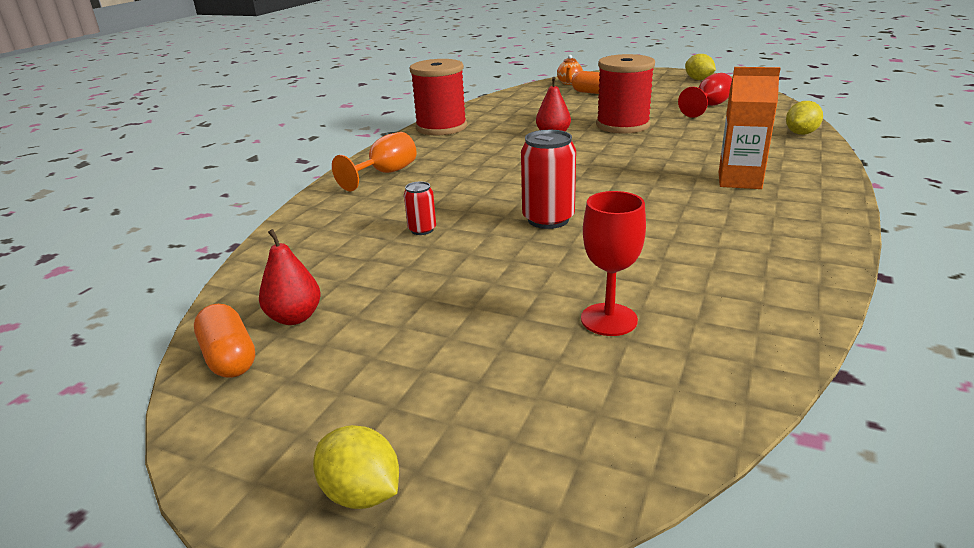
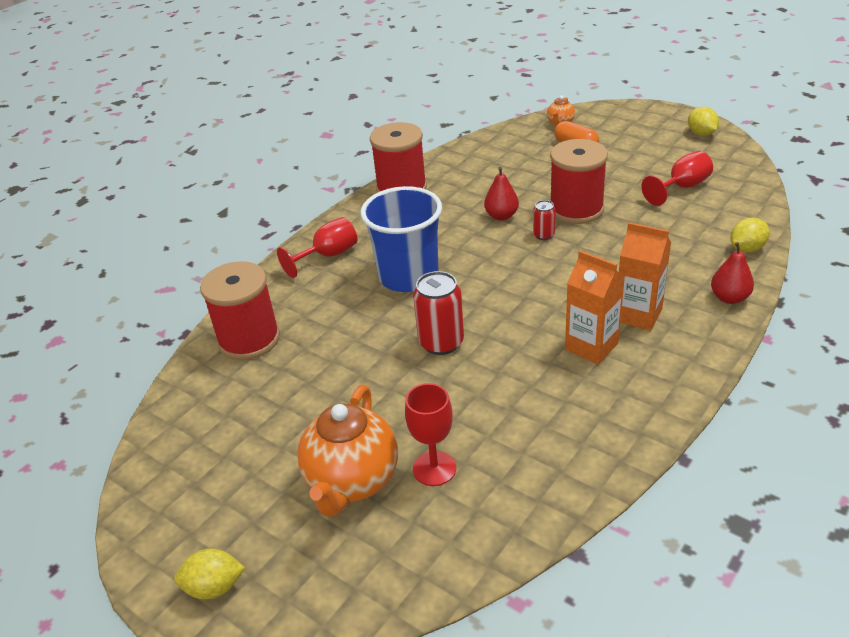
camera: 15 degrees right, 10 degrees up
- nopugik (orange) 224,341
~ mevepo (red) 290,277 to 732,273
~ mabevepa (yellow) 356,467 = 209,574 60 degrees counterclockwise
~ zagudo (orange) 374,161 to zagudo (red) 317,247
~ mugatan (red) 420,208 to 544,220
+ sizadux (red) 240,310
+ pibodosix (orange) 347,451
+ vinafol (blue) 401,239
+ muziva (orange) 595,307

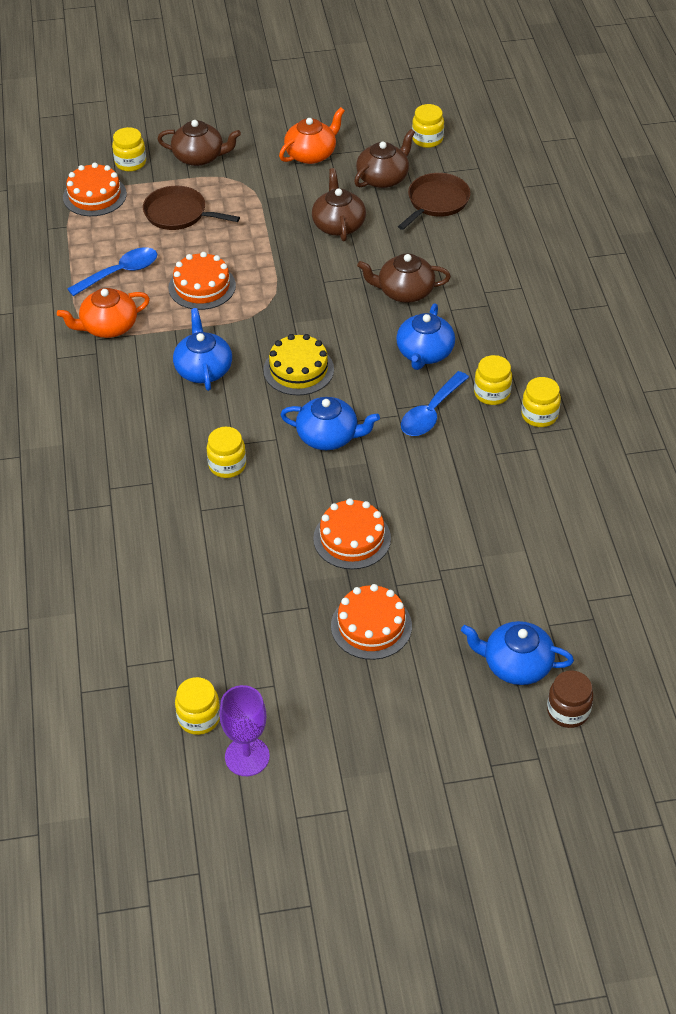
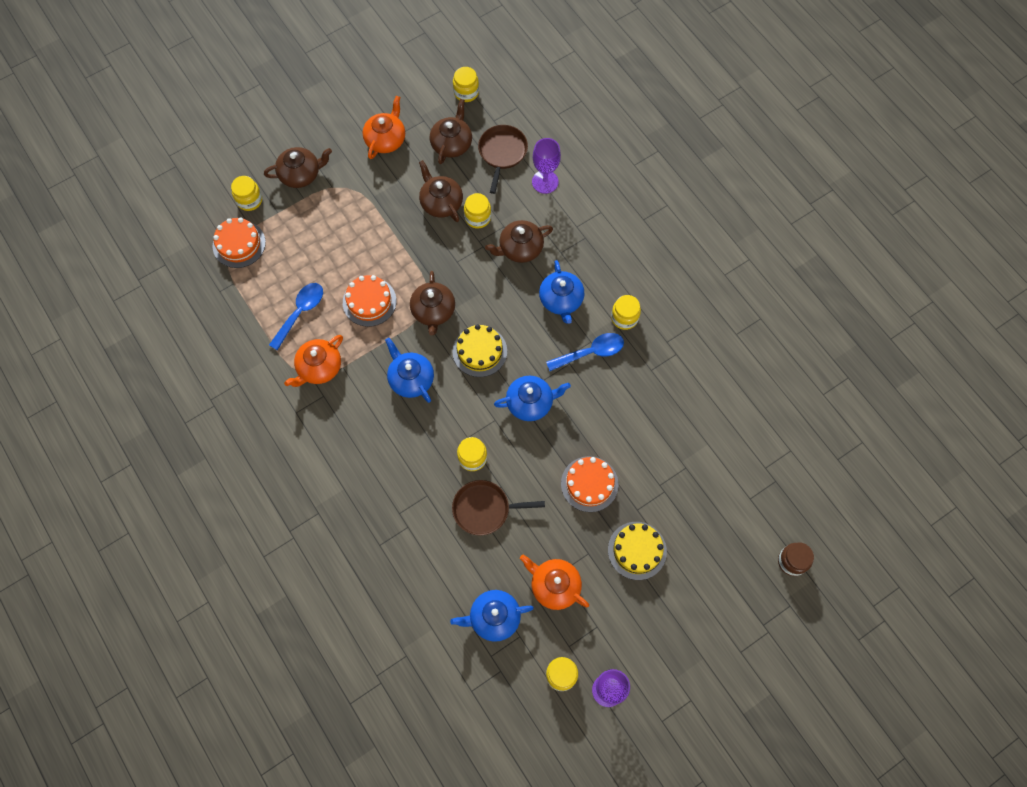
camera: 25 degrees left, 20 degrees up
~ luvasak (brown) 191,208 to 498,508
~ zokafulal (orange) 371,622 to zokafulal (yellow) 637,551
~ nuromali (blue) 435,403 = 585,352 120 degrees counterclockwise
~ pibodosix (blue) 517,653 to 492,616
~ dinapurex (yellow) 541,402 to 477,211
+ pibodosix (brown) 432,303
+ pibodosix (orange) 554,582
+ zagudo (purple) 546,166

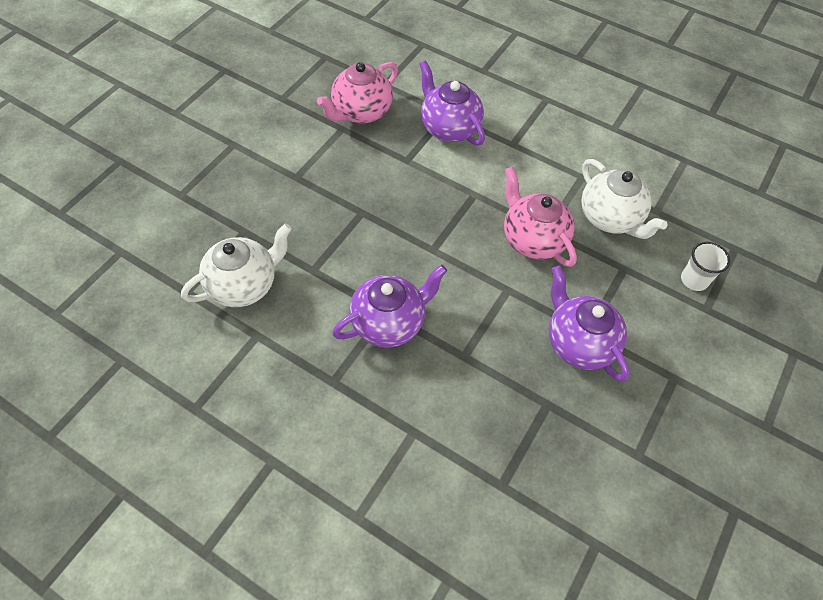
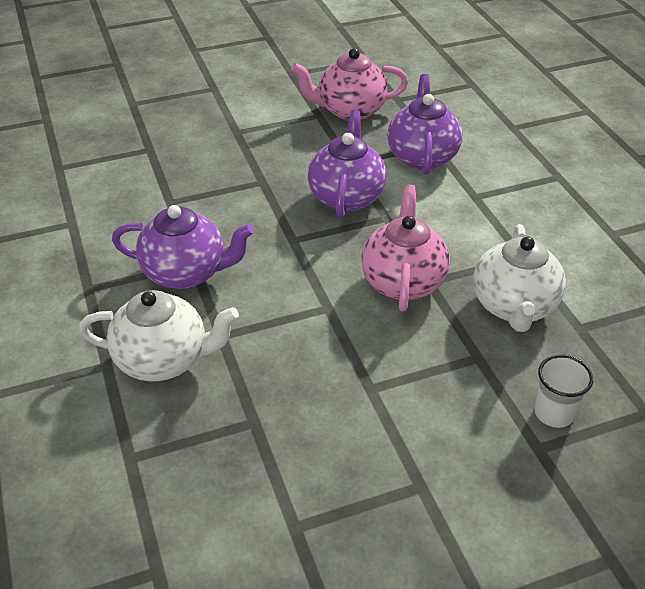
camera: 40 degrees right, 15 degrees down
~ pibodosix (white) 236,265 to 159,336
~ pibodosix (purple) 589,324 to 347,164

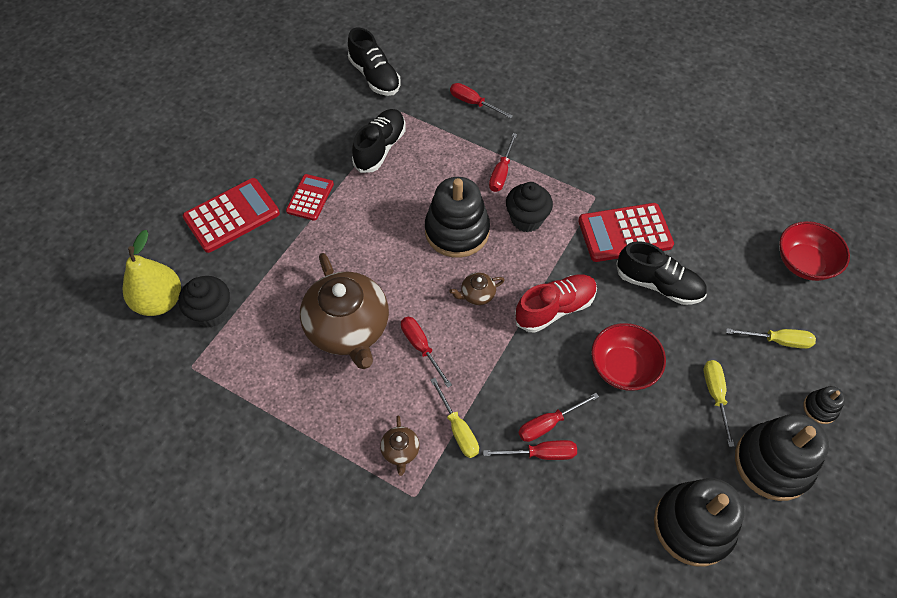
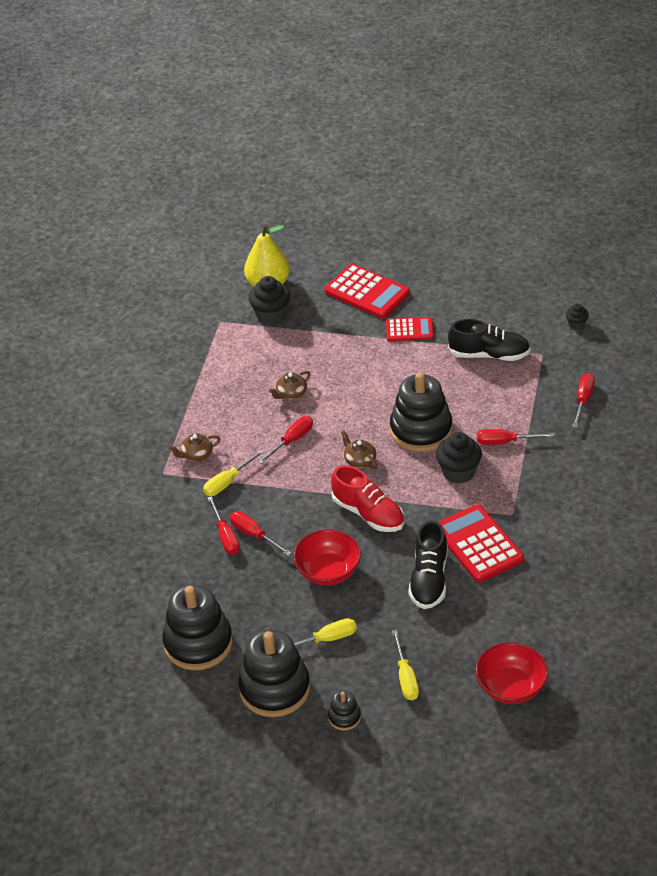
camera: 75 degrees right, 15 degrees down
~ pibodosix (brown) 344,311 = 290,385 x0.41
~ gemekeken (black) 374,62 to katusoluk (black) 577,317

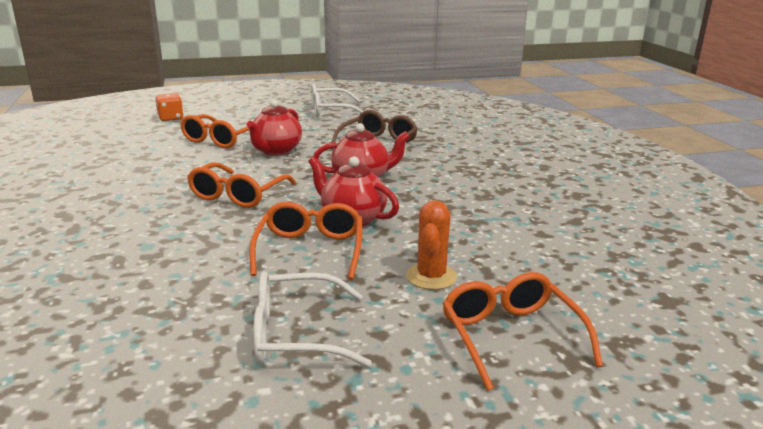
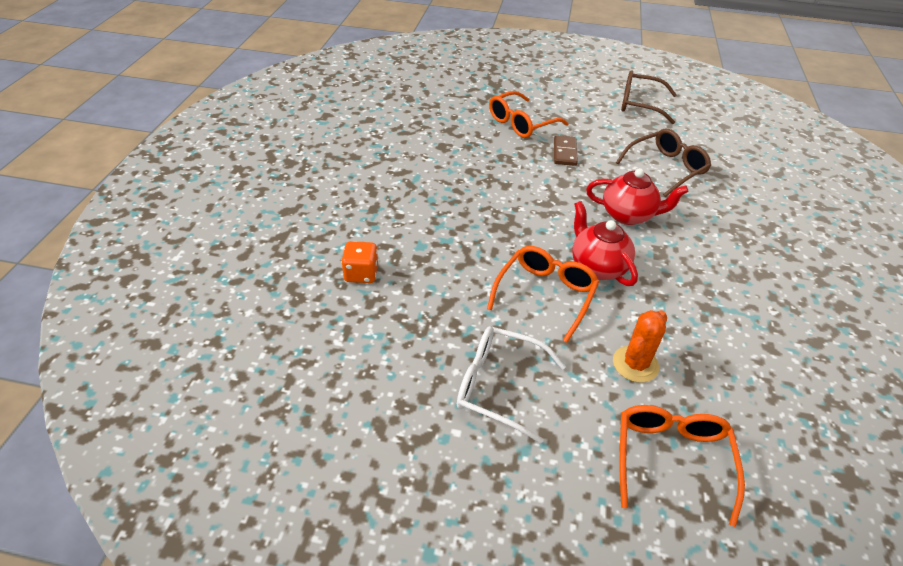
camera: 25 degrees right, 20 degrees up
~ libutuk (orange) 169,107 to 359,262
- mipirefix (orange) 241,185
~ pibodosix (red) 274,128 to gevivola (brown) 566,150
~ mipirefix (white) 337,100 to mipirefix (brown) 649,97

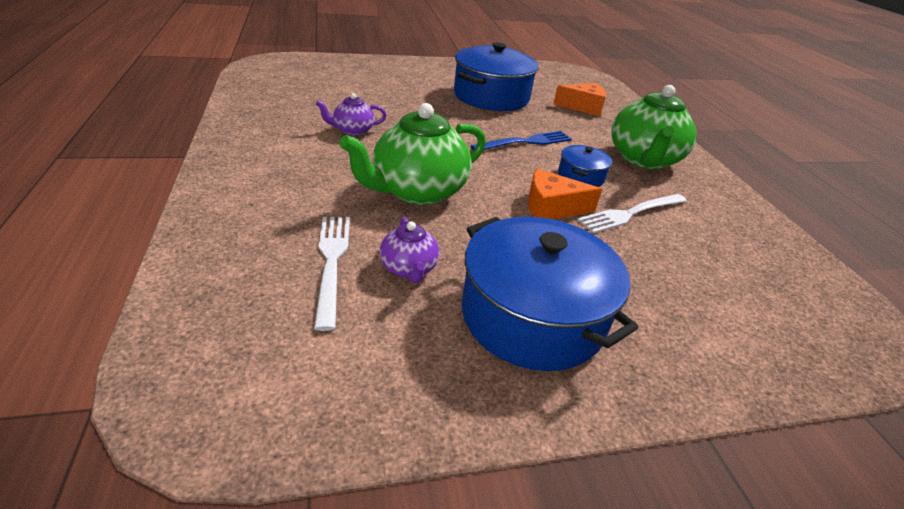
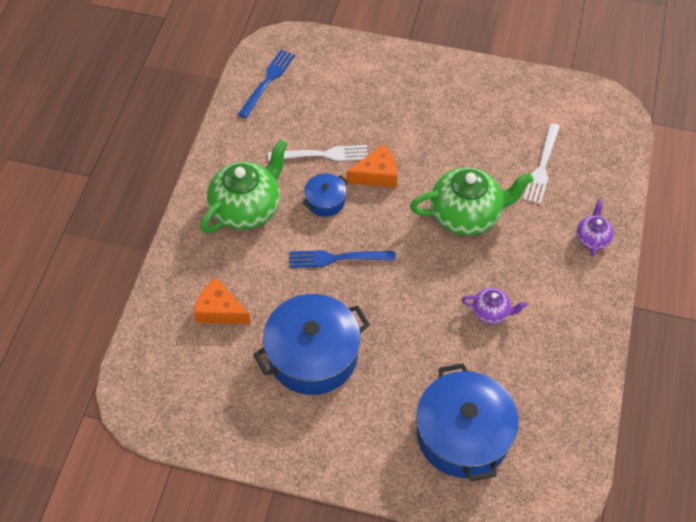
camera: 150 degrees left, 20 degrees up
~ pibodosix (purple) 409,250 to 595,228
~ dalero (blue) 550,294 to 467,422
~ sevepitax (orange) 565,194 = 371,166 45 degrees counterclockwise
+ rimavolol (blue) 266,84

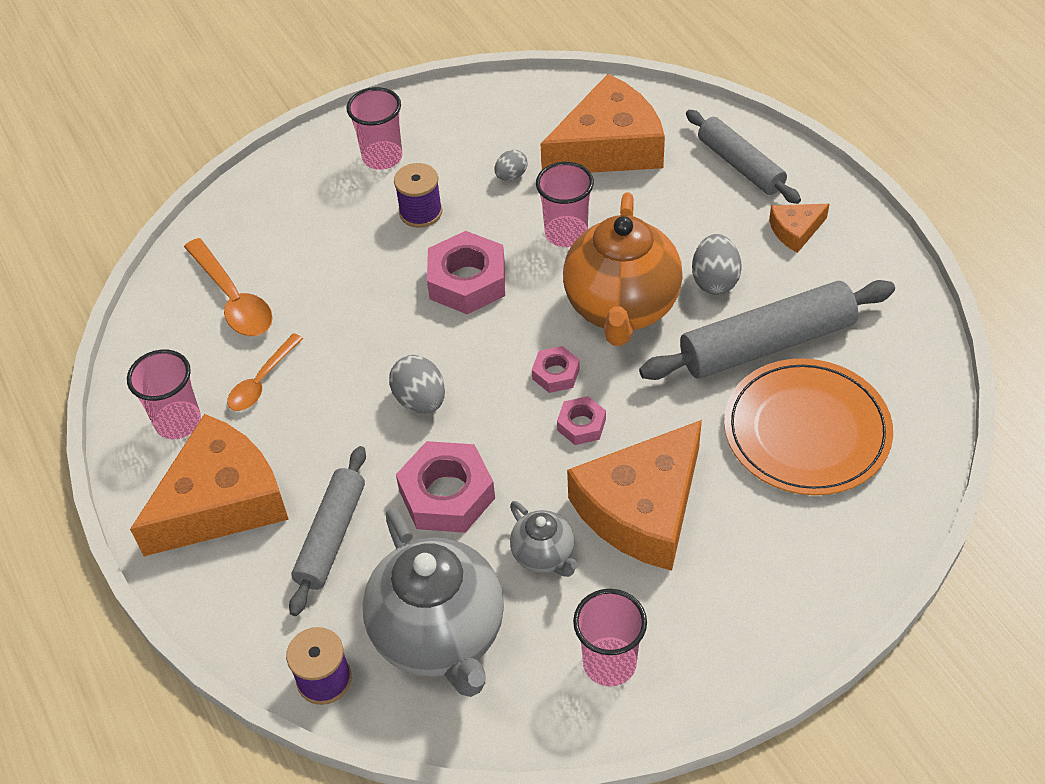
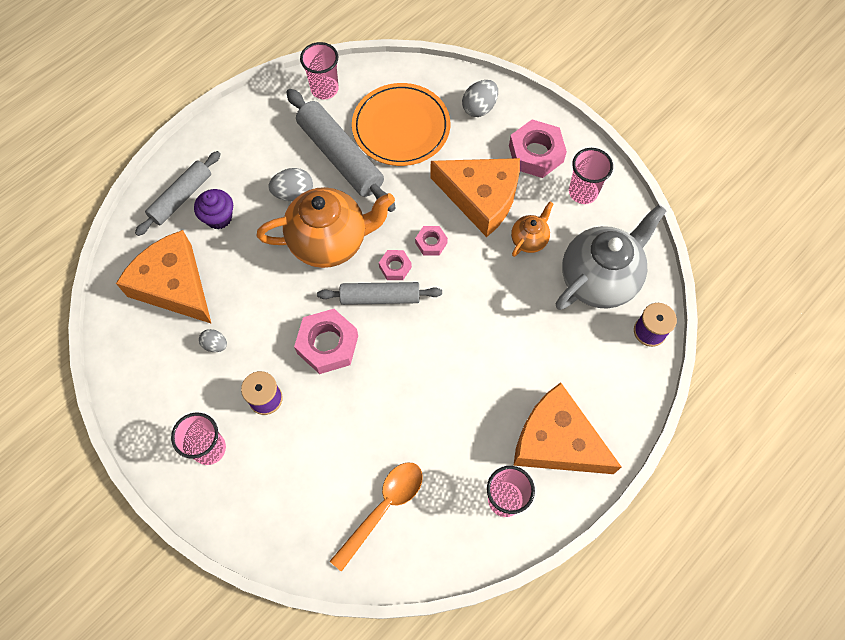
camera: 110 degrees left, 15 degrees up
- nuromali (orange) 265,372
~ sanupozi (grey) 327,531 to 379,293
~ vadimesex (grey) 417,384 to 480,98
~ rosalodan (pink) 445,487 to 538,148
~ pibodosix (grey) 544,539 to pibodosix (orange) 532,229
~ vinafol (pink) 565,204 to 319,70
- sevepitax (orange) 799,228
+ katusoluk (purple) 213,209

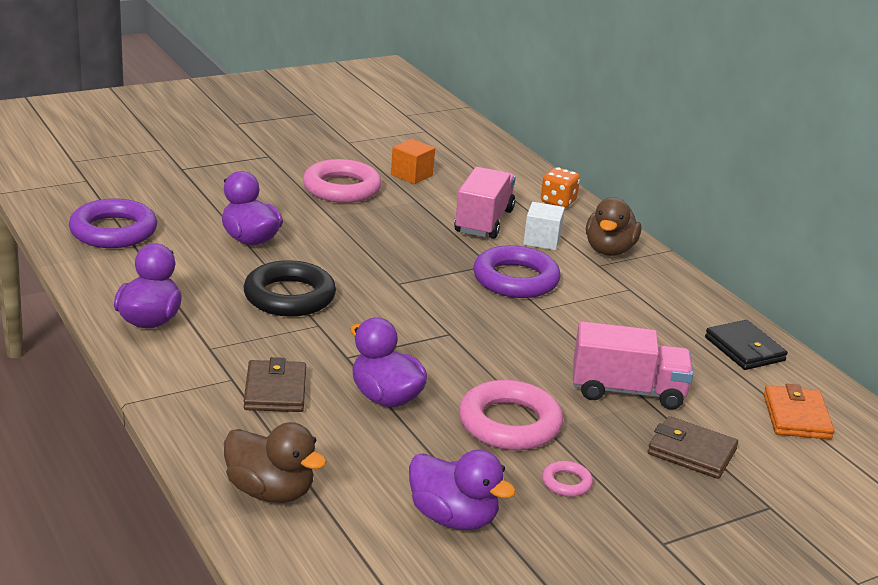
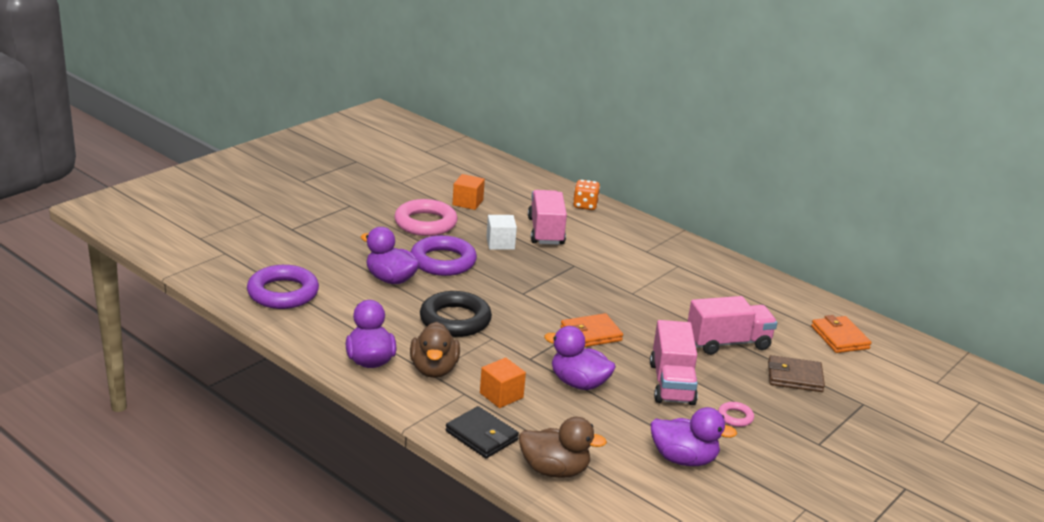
camera: 20 degrees left, 0 degrees up
~ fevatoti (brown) 275,384 to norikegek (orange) 503,383
~ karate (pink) 511,415 to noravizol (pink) 674,362
~ karate (purple) 517,271 to 444,255
~ norikegek (white) 544,226 to 501,232
~ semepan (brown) 613,226 to 435,350
~ fevatoti (black) 746,345 to 482,432
+ fevatoti (orange) 591,330

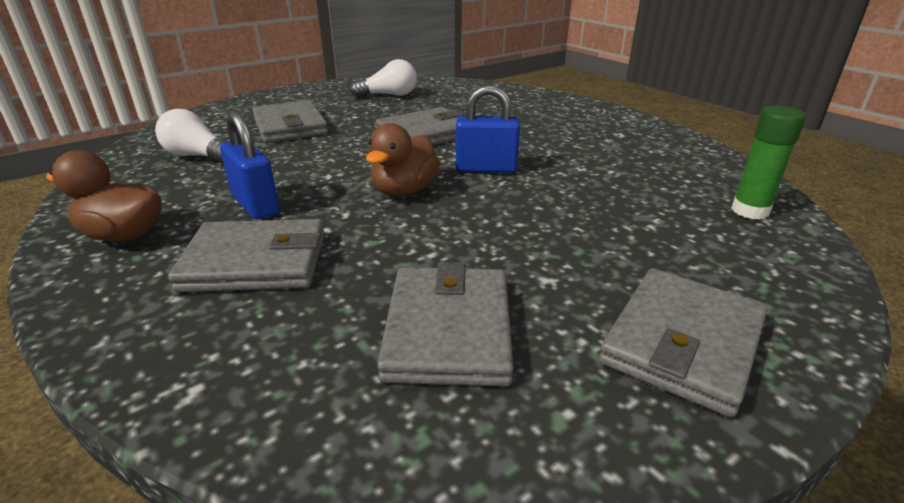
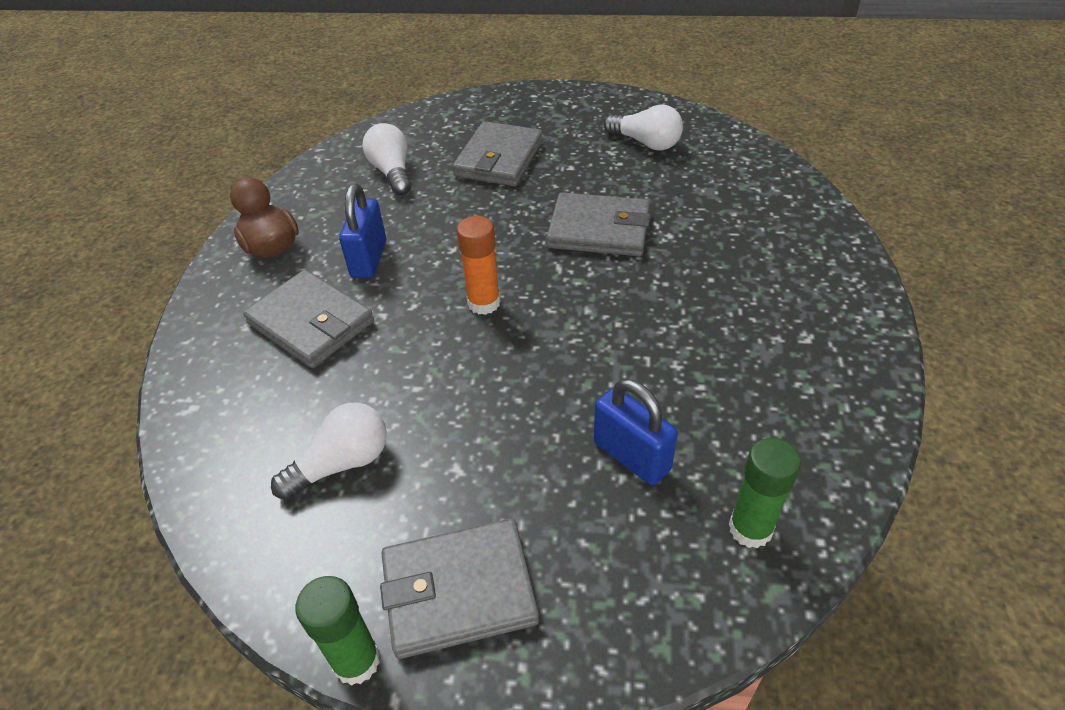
camera: 45 degrees right, 15 degrees up
~ semepan (brown) 403,159 to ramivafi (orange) 478,265
~ fevatoti (grey) 445,324 to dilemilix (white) 329,451
~ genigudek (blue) 488,129 to 636,432
+ ramivafi (green) 337,631

